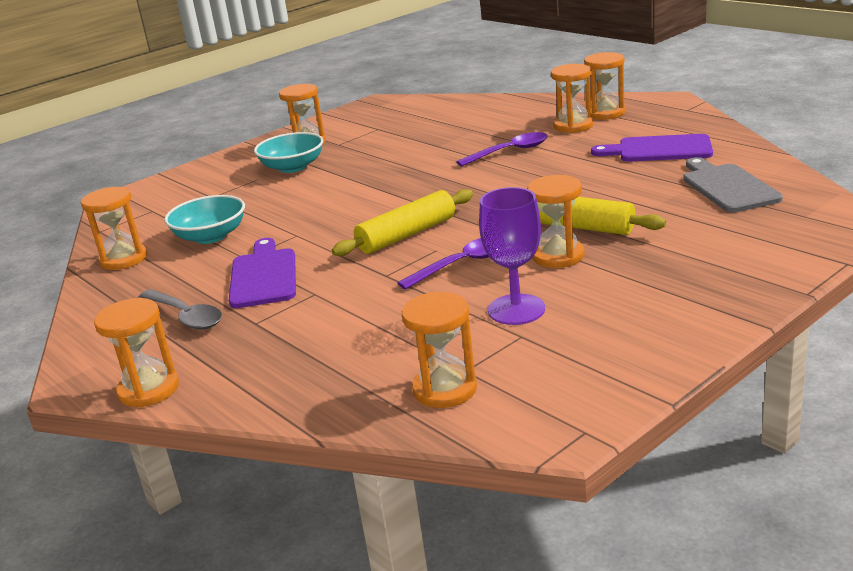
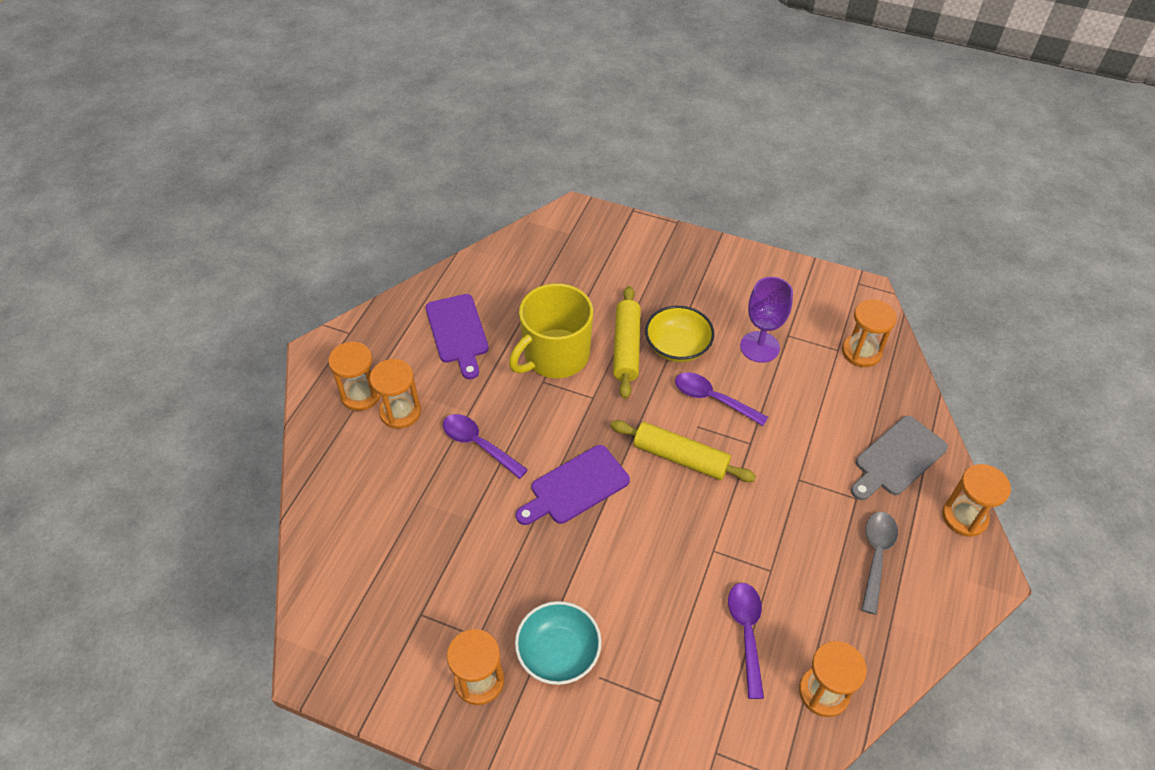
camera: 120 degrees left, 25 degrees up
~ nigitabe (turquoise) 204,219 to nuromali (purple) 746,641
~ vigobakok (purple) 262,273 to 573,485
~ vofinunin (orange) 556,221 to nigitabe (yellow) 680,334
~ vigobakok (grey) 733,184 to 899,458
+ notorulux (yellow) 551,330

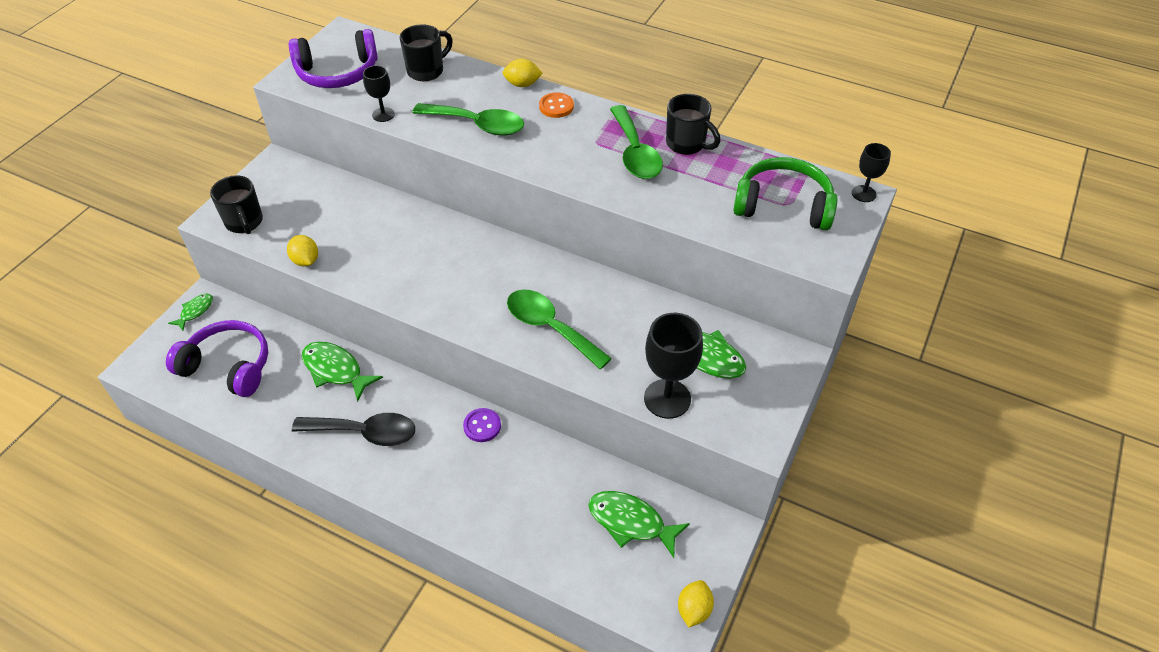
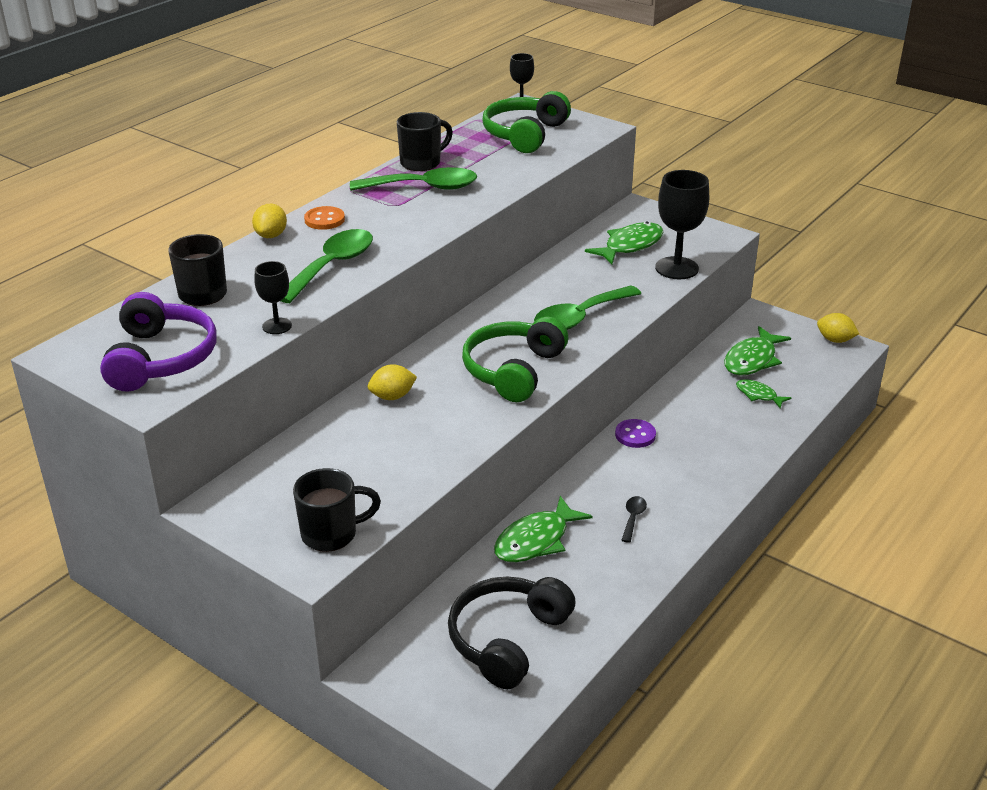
camera: 80 degrees left, 15 degrees down
~ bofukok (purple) 217,358 to bofukok (black) 512,633
~ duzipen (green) 190,312 to 764,394
~ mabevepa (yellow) 302,251 to 392,382
~ nuromali (black) 353,429 = 634,519 x0.45
+ bofukok (green) 515,359

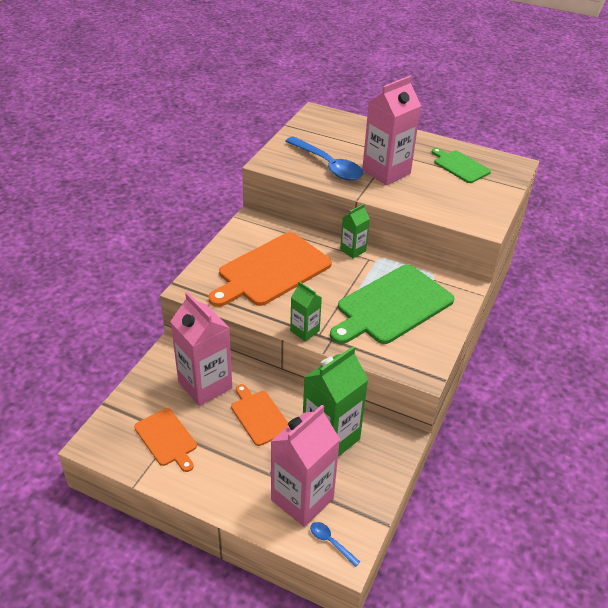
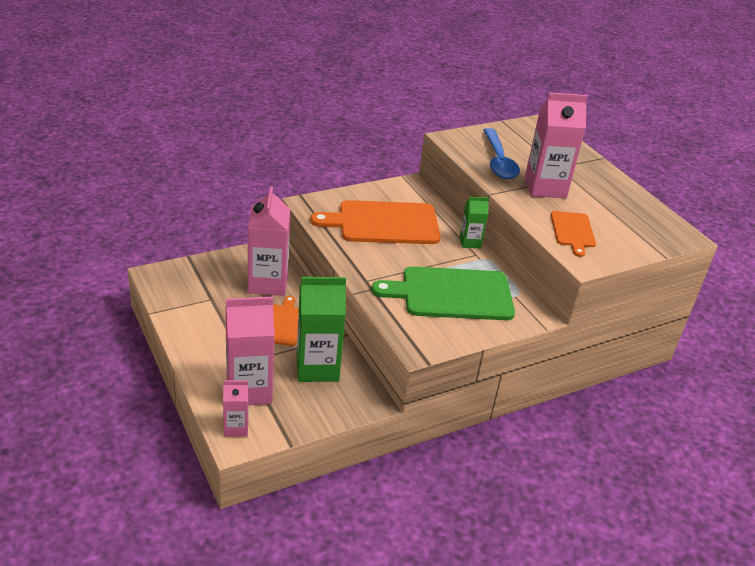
camera: 35 degrees right, 5 degrees down
~ vigobakok (orange) 165,440 to 573,234
- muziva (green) 306,311
~ nuromali (blue) 335,544 to muziva (pink) 236,408
- vigobakok (green) 461,165

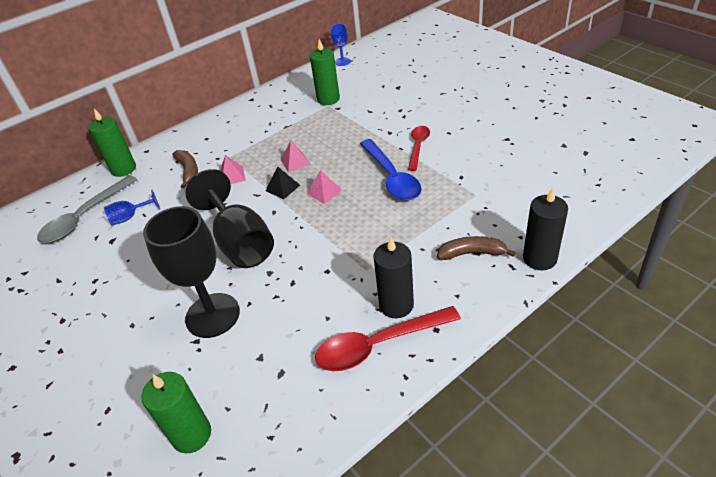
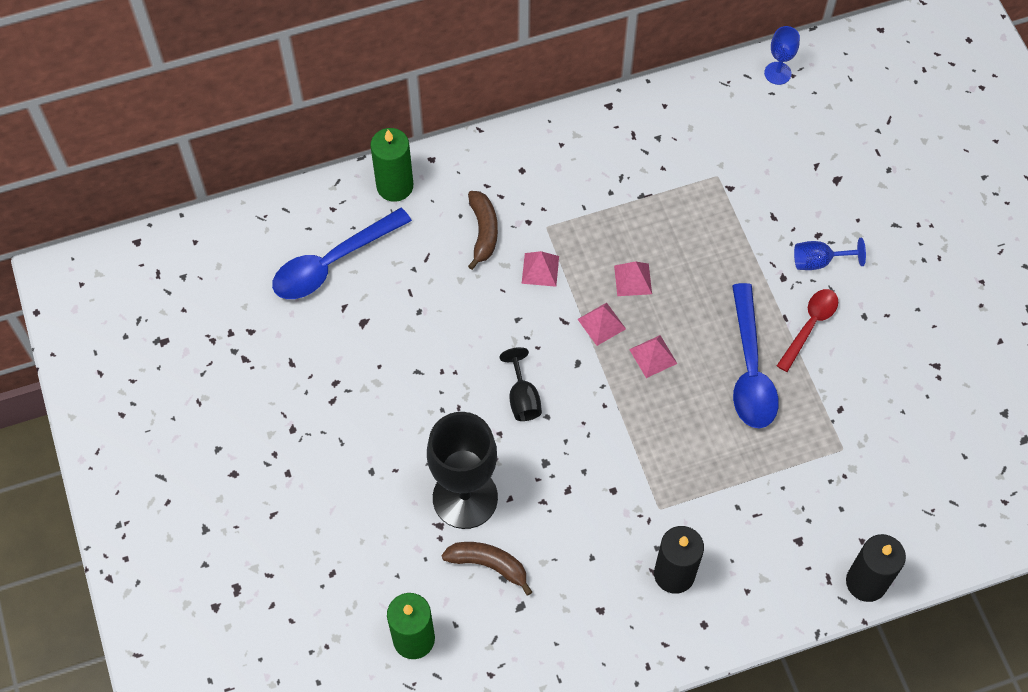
camera: 15 degrees right, 20 degrees up
~ nuromali (grey) 87,209 to nuromali (blue) 342,253
~ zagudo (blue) 132,207 to 830,254
~ zagudo (black) 229,218 = 521,384 x0.47
~ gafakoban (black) 283,182 to gafakoban (pink) 602,324
- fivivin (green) 325,72
- nuromali (red) 388,338
~ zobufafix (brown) 476,248 to 487,569

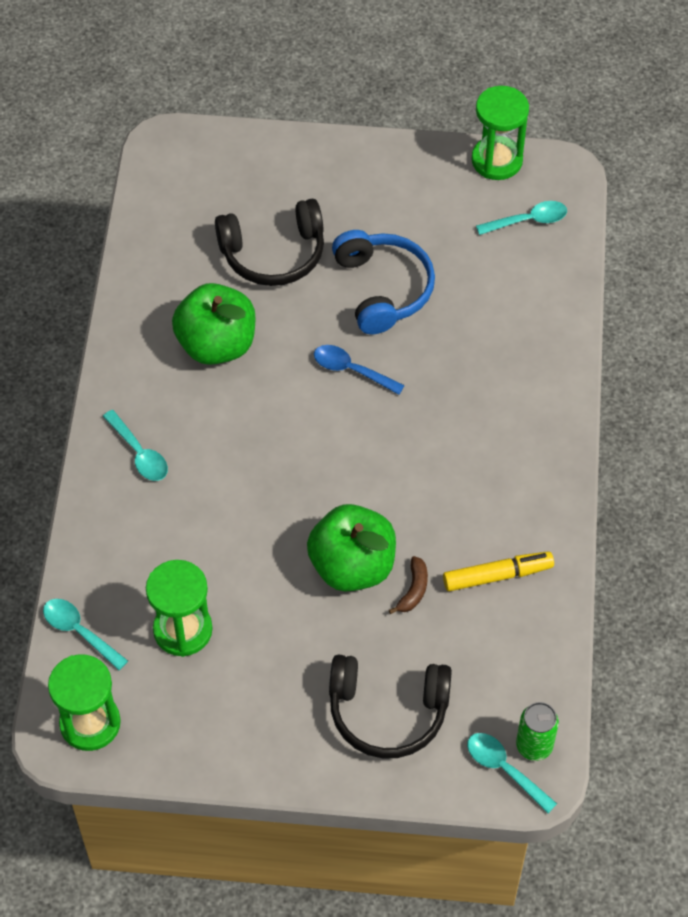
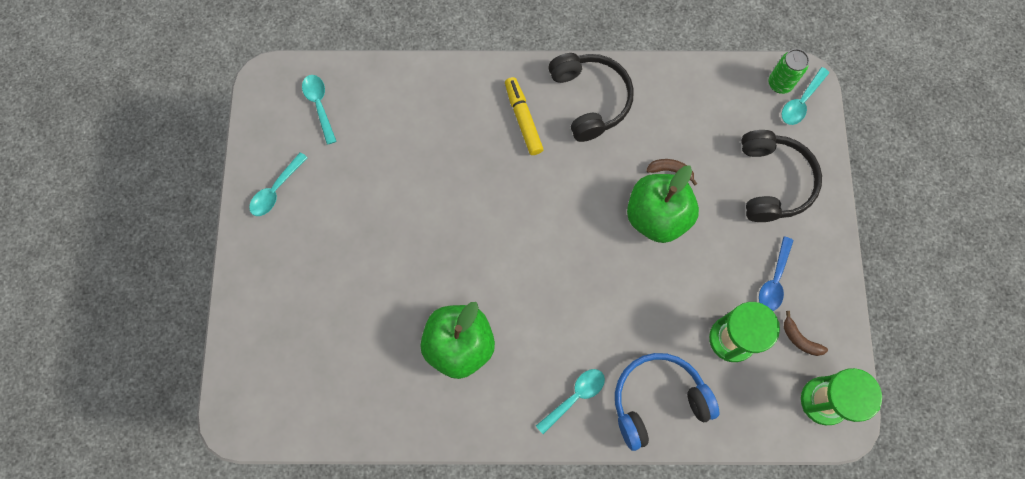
camera: 95 degrees left, 15 degrees up
~ nuromali (turquoise) 85,634 to 278,184
~ bofukok (black) 269,242 to 591,97
~ nuromali (blue) 359,370 to 776,273
~ bofukok (blue) 383,282 to 667,402
~ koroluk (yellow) 498,571 to 524,116
- vofinunin (green) 500,133
+ zobufafix (brown) 806,333

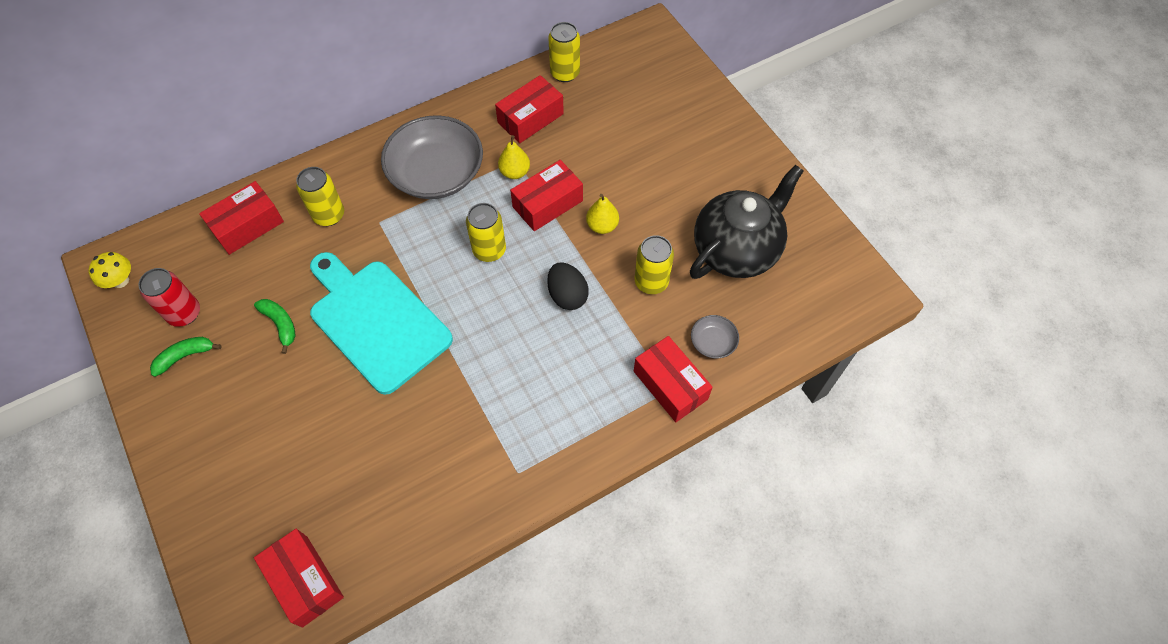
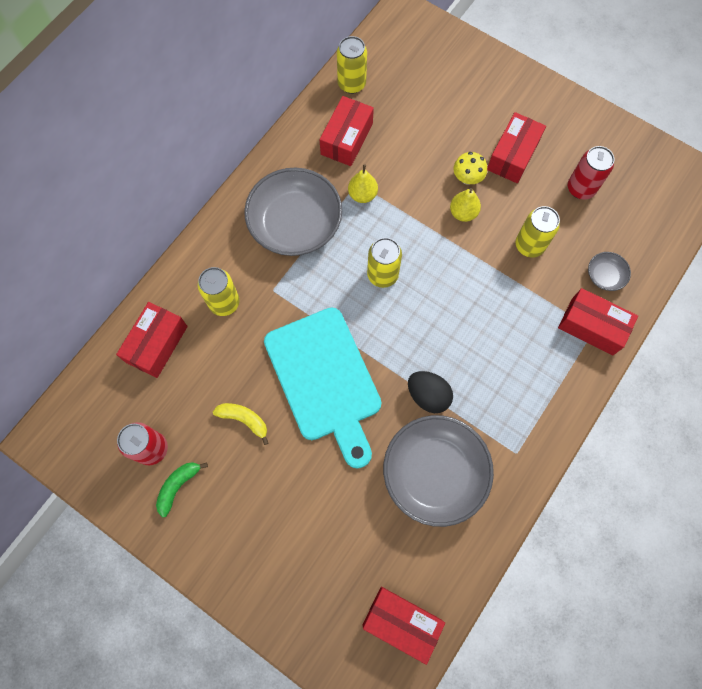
camera: 25 degrees left, 10 degrees up
~ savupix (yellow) 110,270 to 470,168
~ zobufafix (green) 275,326 to zobufafix (yellow) 240,424
~ vigobakok (turquoise) 381,323 = 323,388 135 degrees counterclockwise
~ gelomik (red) 546,195 to 516,147
~ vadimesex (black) 568,286 to 430,392
~ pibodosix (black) 746,222 to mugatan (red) 591,173
+ nigitabe (grey) 438,471

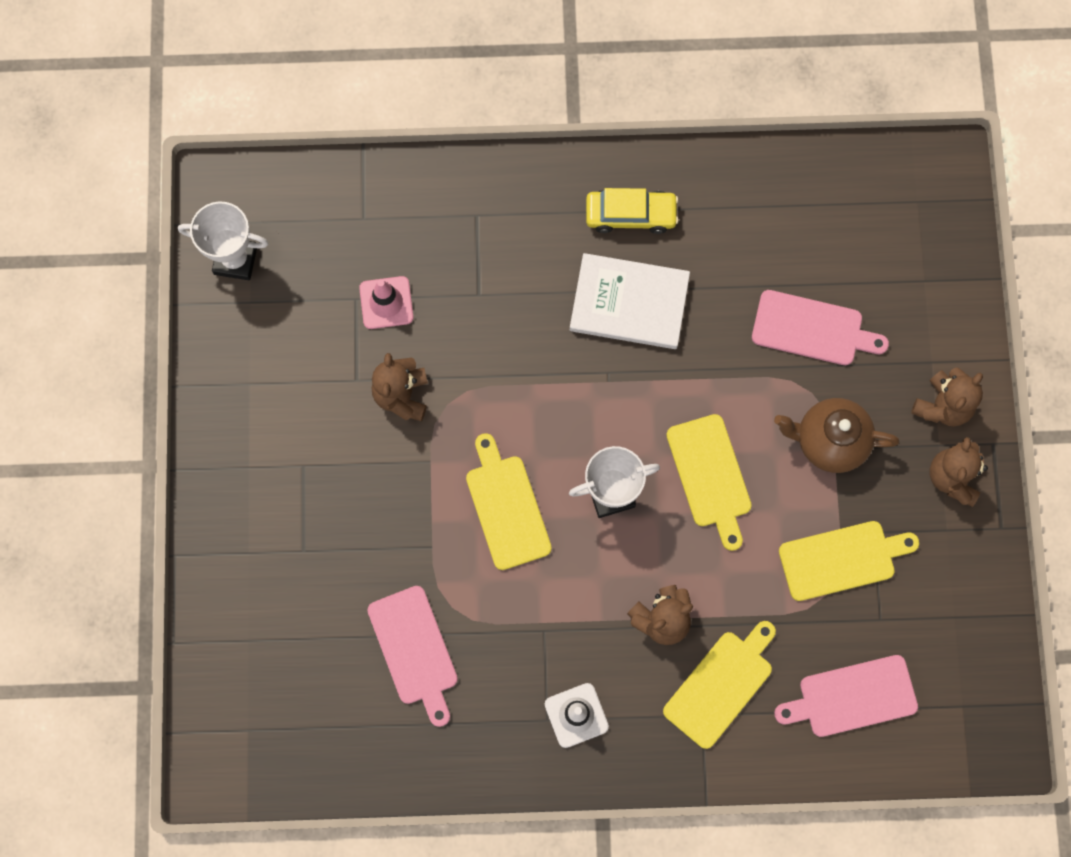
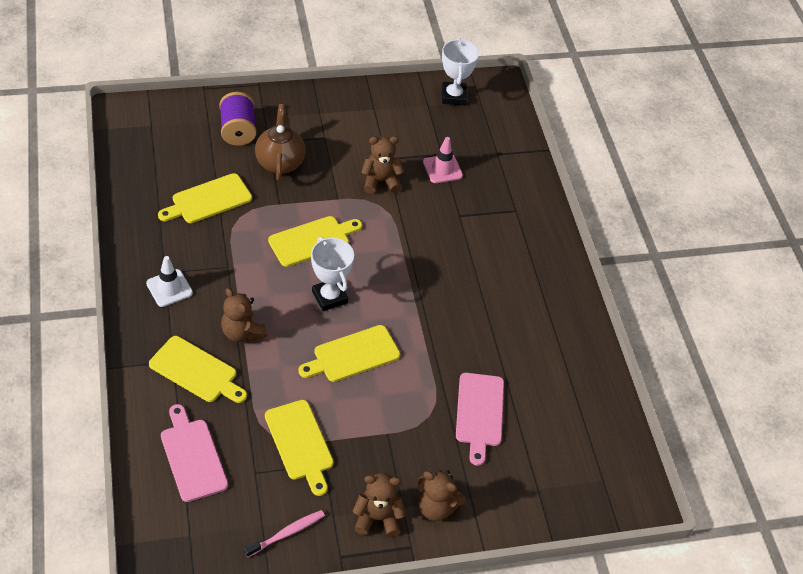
camera: 75 degrees right, 25 degrees down
~ vigobakok (pink) 413,656 to vigobakok (yellow) 205,198
- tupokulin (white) 630,301
- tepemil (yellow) 632,211
~ pibodosix (brown) 836,435 to 280,142
+ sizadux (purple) 237,119
+ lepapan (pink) 284,533

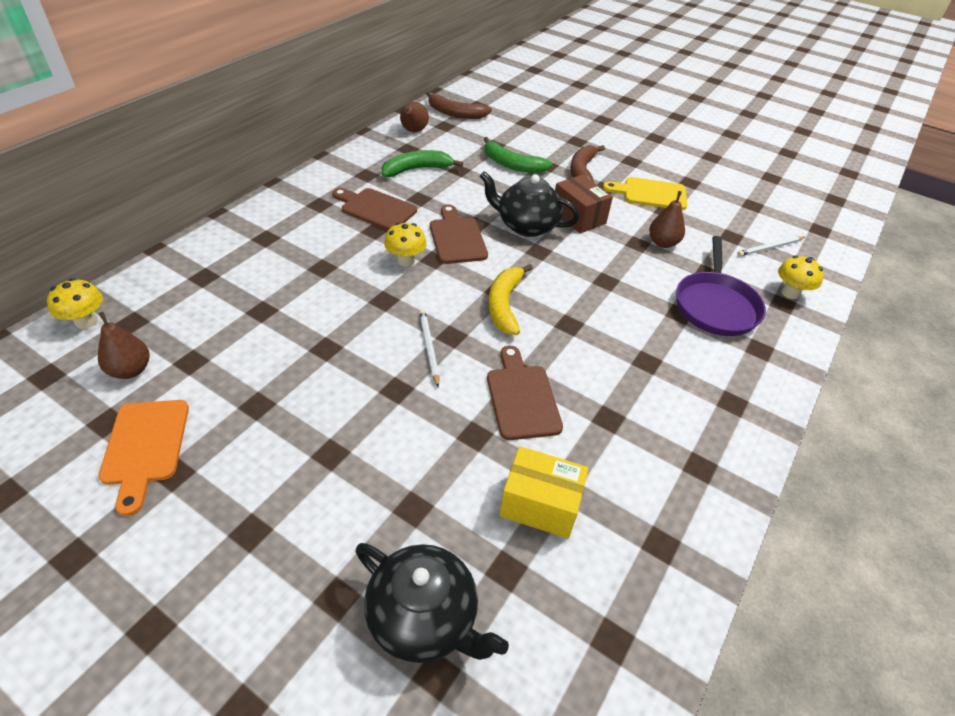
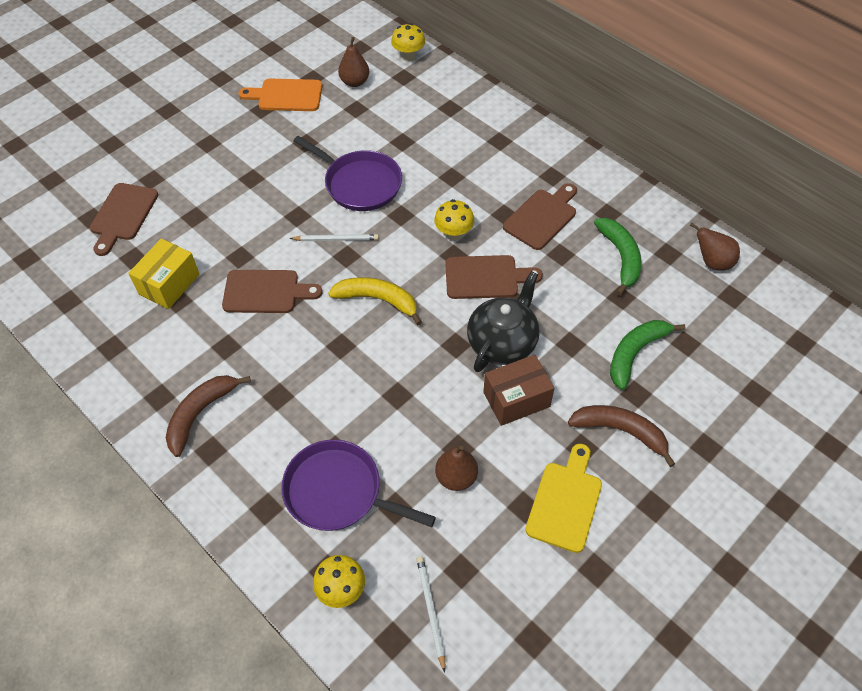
camera: 105 degrees right, 10 degrees up
~ pibodosix (black) 432,603 to vigobakok (brown) 124,219
~ zobufafix (brown) 459,105 to 208,416
+ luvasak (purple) 347,173

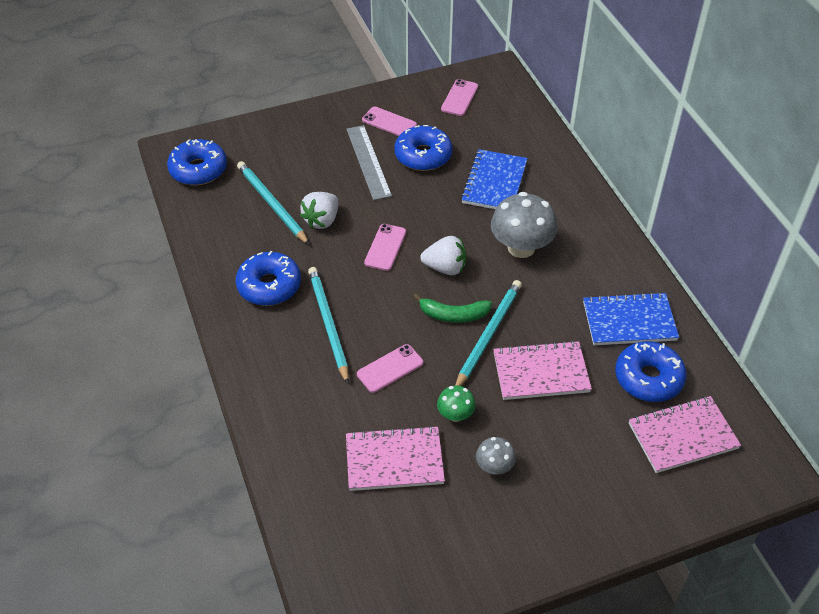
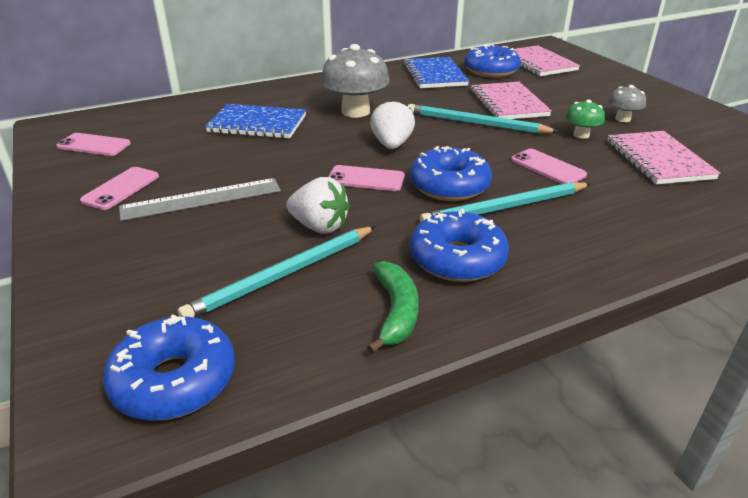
camera: 95 degrees left, 15 degrees down
~ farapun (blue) 423,148 to 451,173
~ zobufafix (green) 452,308 to 393,307

